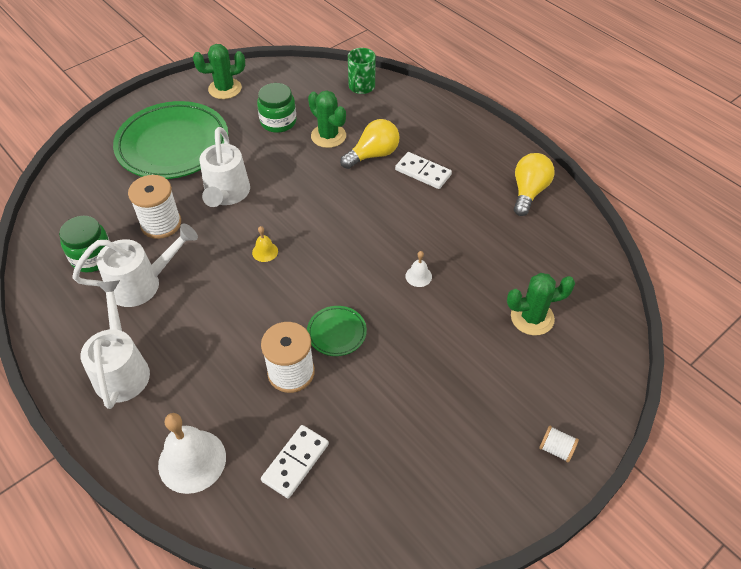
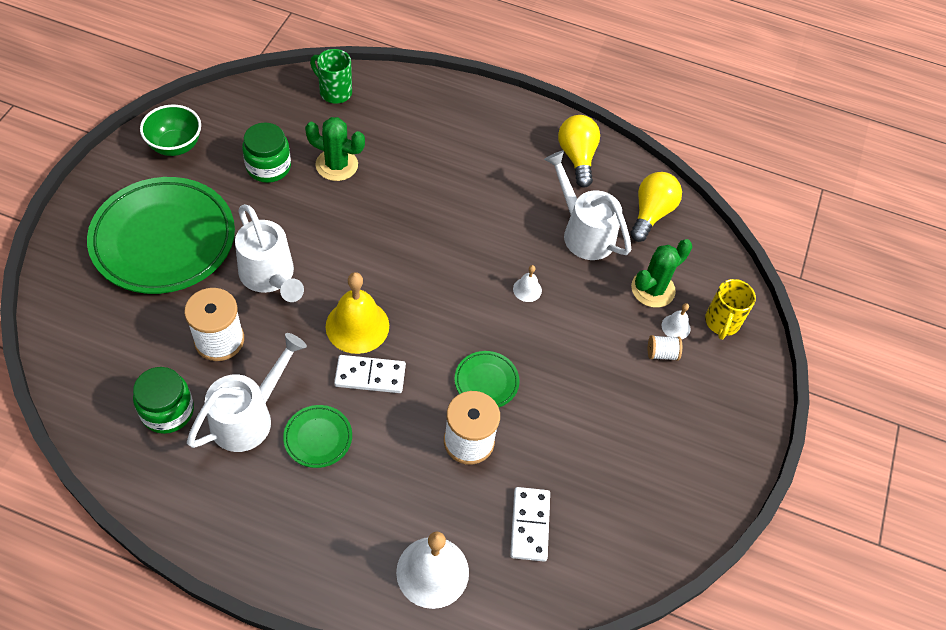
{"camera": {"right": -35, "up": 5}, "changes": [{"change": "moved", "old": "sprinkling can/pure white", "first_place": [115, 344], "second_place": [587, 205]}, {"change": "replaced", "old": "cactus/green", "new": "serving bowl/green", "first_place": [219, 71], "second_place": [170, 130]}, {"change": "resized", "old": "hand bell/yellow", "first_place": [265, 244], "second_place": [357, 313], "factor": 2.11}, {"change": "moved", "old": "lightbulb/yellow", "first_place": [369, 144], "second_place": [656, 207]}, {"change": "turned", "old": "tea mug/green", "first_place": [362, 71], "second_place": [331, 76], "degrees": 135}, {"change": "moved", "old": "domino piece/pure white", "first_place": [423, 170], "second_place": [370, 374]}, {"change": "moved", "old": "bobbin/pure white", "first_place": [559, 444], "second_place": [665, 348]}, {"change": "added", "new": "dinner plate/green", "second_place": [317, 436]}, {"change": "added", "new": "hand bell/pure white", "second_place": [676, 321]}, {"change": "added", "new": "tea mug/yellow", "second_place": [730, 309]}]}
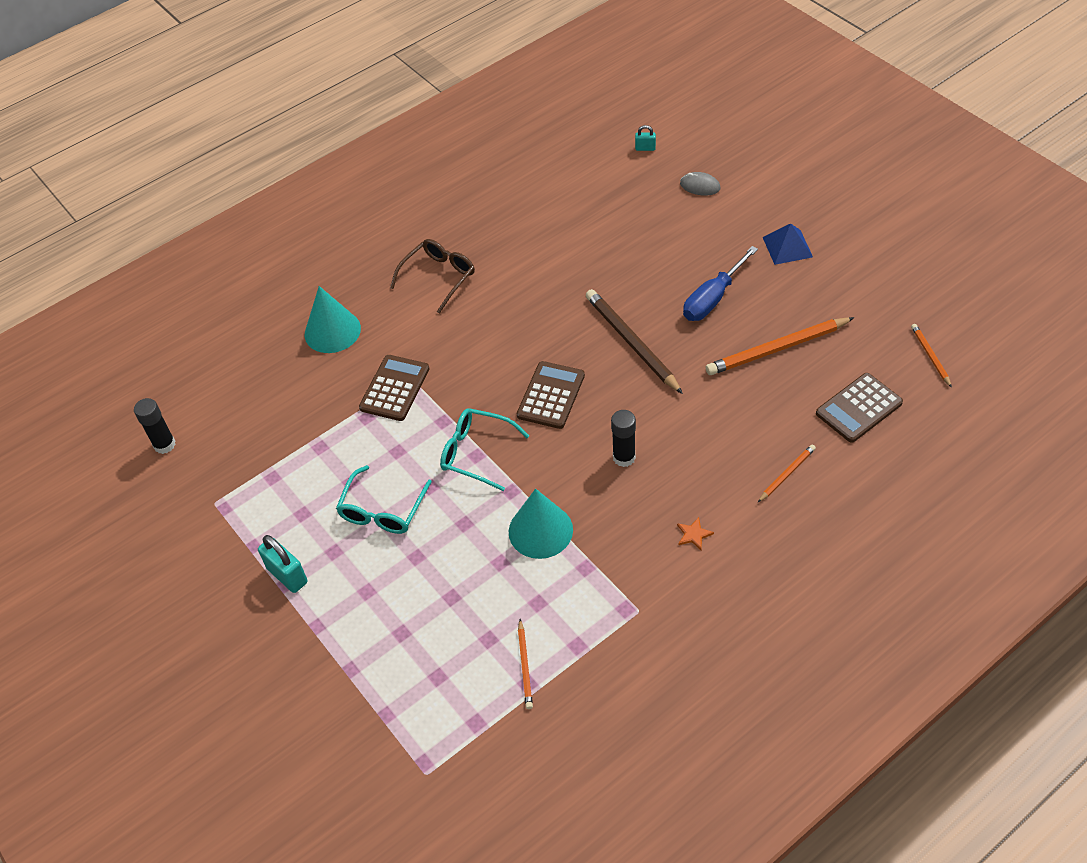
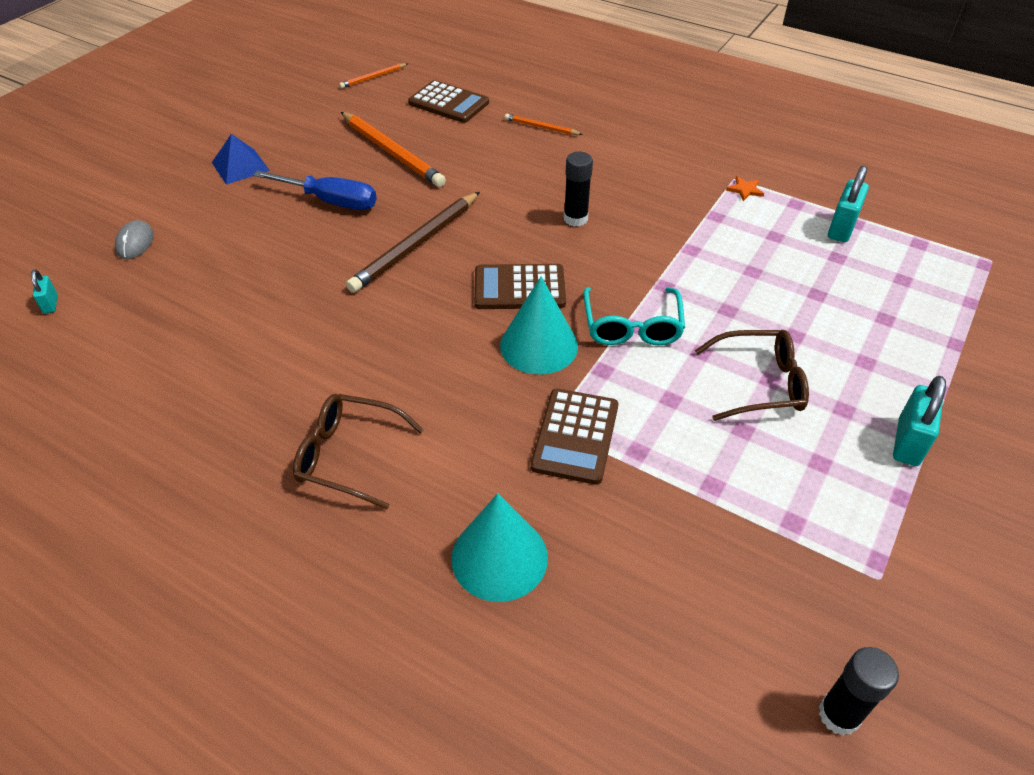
{"camera": {"right": -115, "up": -5}, "changes": [{"change": "recoloured", "old": "glasses/aqua", "new": "glasses/russet", "first_place": [384, 499], "second_place": [752, 375]}, {"change": "turned", "old": "calculator/russet", "first_place": [394, 388], "second_place": [574, 436], "degrees": -75}, {"change": "moved", "old": "cone shape/aqua", "first_place": [541, 524], "second_place": [539, 325]}, {"change": "replaced", "old": "wooden pencil/bright orange", "new": "padlock/aqua", "first_place": [525, 664], "second_place": [848, 204]}, {"change": "moved", "old": "star shape/bright orange", "first_place": [695, 533], "second_place": [745, 188]}]}
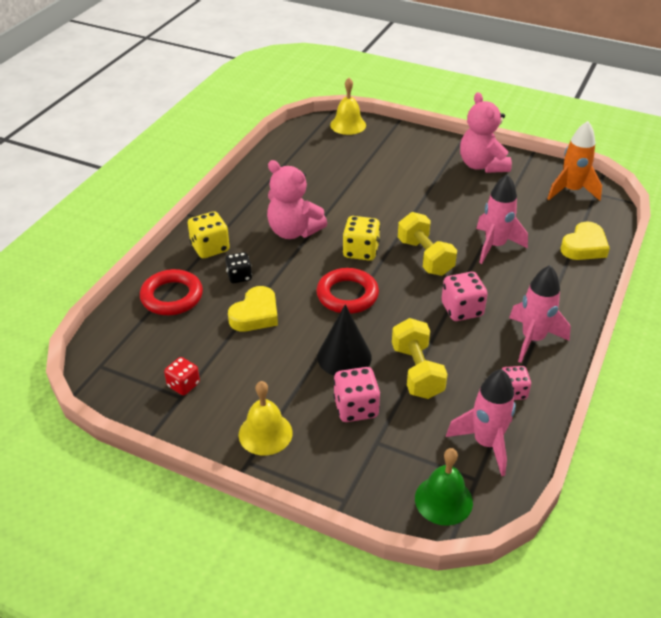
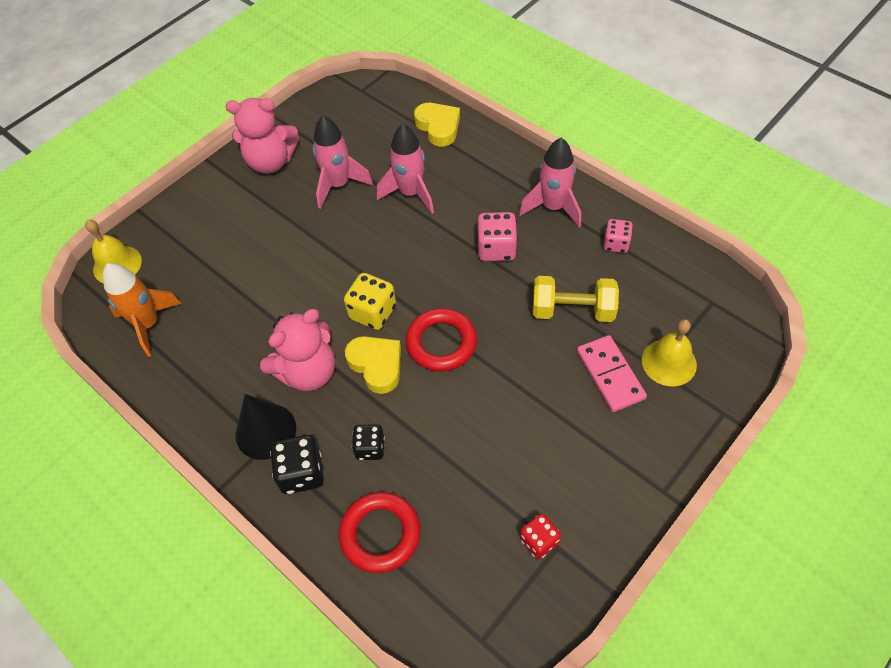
{"camera": {"right": -70, "up": 15}, "changes": [{"change": "recoloured", "old": "game die/yellow", "new": "game die/jet-black", "first_place": [209, 234], "second_place": [297, 464]}, {"change": "moved", "old": "love heart/yellow", "first_place": [253, 308], "second_place": [373, 365]}, {"change": "moved", "old": "hand bell/yellow", "first_place": [265, 418], "second_place": [669, 352]}, {"change": "moved", "old": "cone shape/jet-black", "first_place": [344, 340], "second_place": [266, 427]}, {"change": "replaced", "old": "game die/pink", "new": "domino piece/pink", "first_place": [356, 394], "second_place": [612, 373]}, {"change": "removed", "old": "dumbbell/yellow", "first_place": [427, 244]}, {"change": "removed", "old": "hand bell/green", "first_place": [444, 487]}, {"change": "moved", "old": "rocket/pink", "first_place": [481, 422], "second_place": [343, 162]}, {"change": "moved", "old": "rocket/bright orange", "first_place": [574, 161], "second_place": [142, 310]}]}
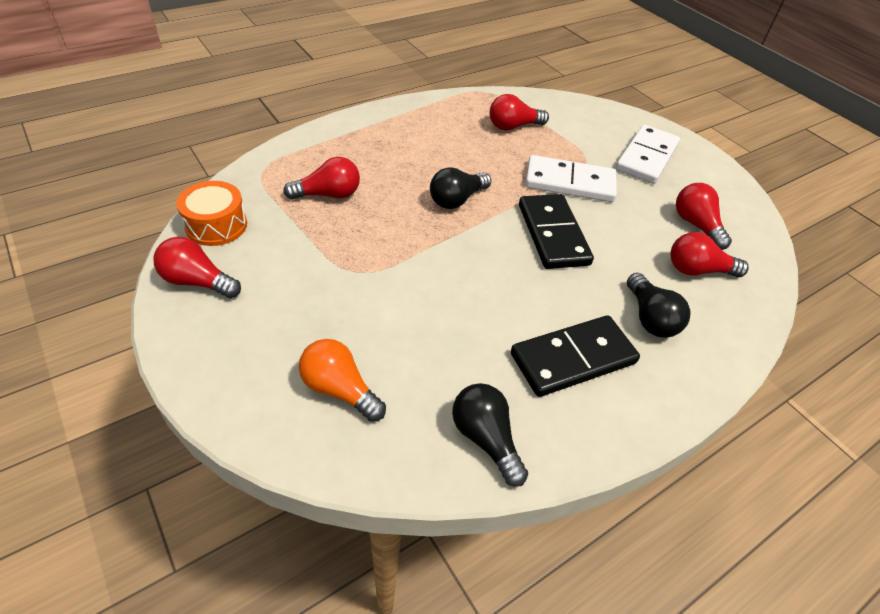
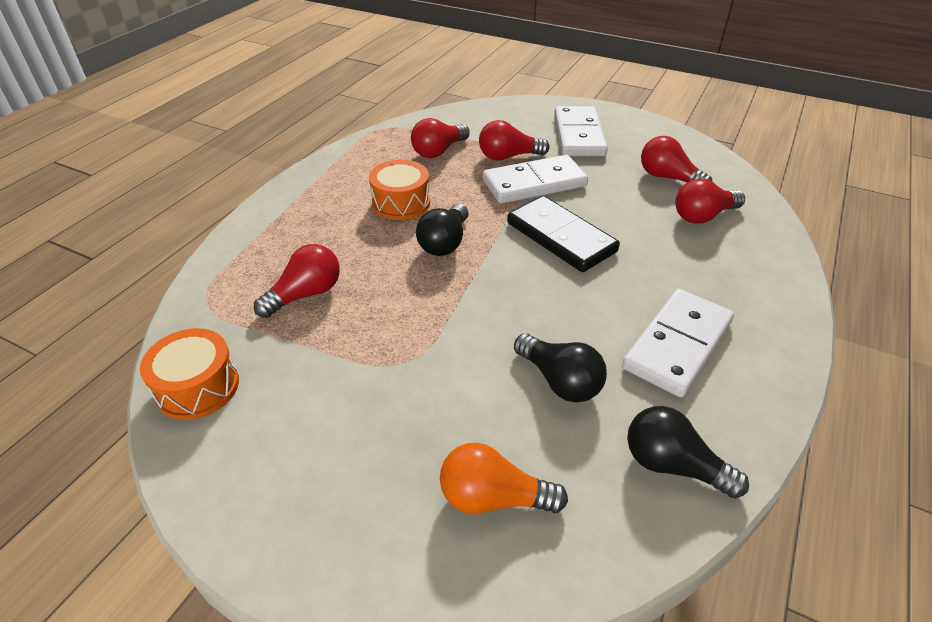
{"camera": {"right": -25, "up": -5}, "changes": [{"change": "moved", "old": "lightbulb/red", "first_place": [197, 267], "second_place": [514, 140]}, {"change": "recoloured", "old": "domino piece/jet-black", "new": "domino piece/pure white", "first_place": [575, 356], "second_place": [678, 343]}, {"change": "moved", "old": "lightbulb/jet-black", "first_place": [659, 305], "second_place": [560, 367]}, {"change": "added", "new": "drum/bright orange", "second_place": [399, 190]}]}
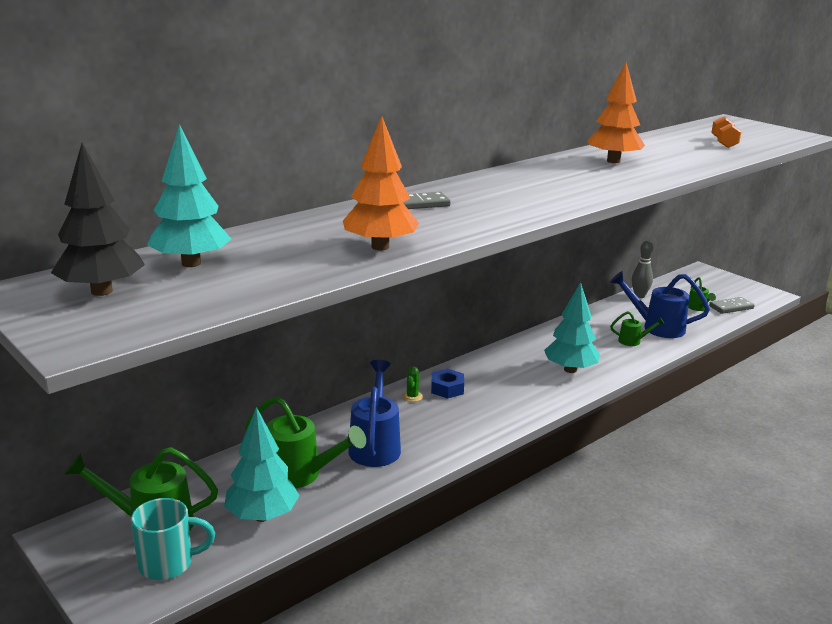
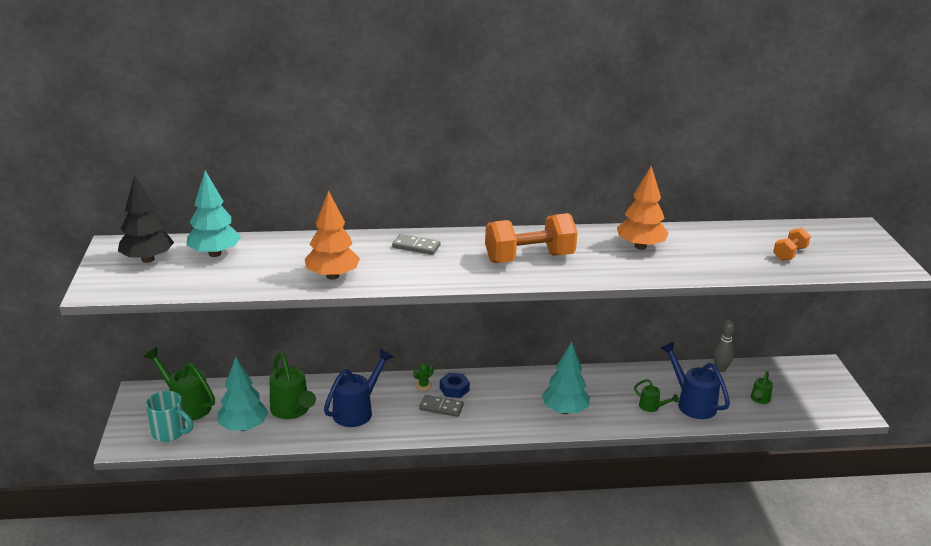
{"camera": {"right": 35, "up": 5}, "changes": [{"change": "moved", "old": "domino piece/gray", "first_place": [732, 305], "second_place": [441, 406]}, {"change": "added", "new": "dumbbell/bright orange", "second_place": [531, 238]}]}
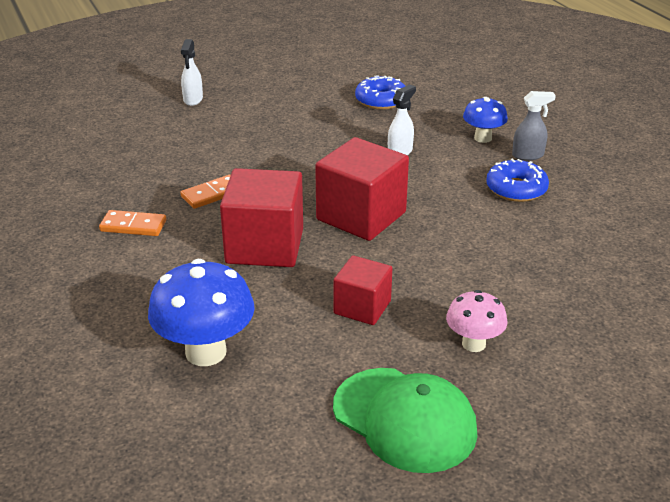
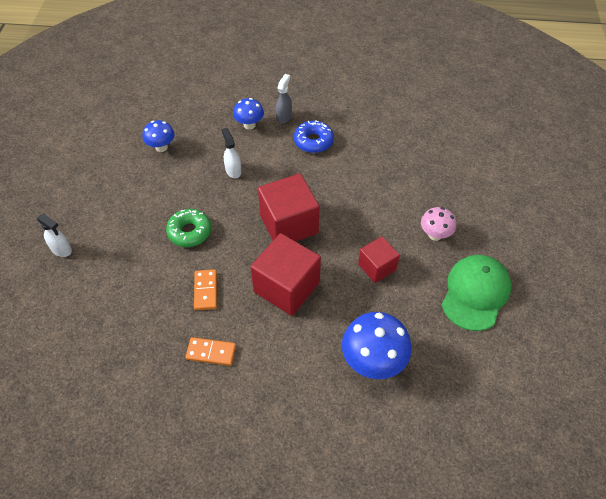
{"camera": {"right": -60, "up": 20}, "changes": [{"change": "turned", "old": "domino piece/bright orange", "first_place": [132, 223], "second_place": [210, 351], "degrees": 60}, {"change": "turned", "old": "cap/green", "first_place": [405, 420], "second_place": [477, 293], "degrees": -45}, {"change": "replaced", "old": "doughnut/blue", "new": "mushroom/blue", "first_place": [380, 92], "second_place": [158, 136]}, {"change": "added", "new": "doughnut/green", "second_place": [188, 228]}]}
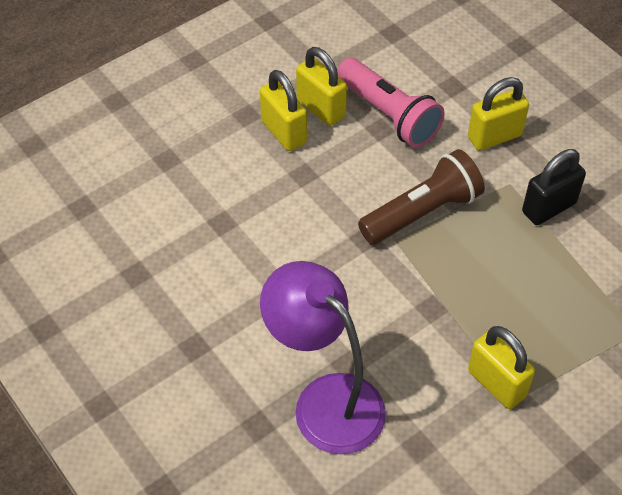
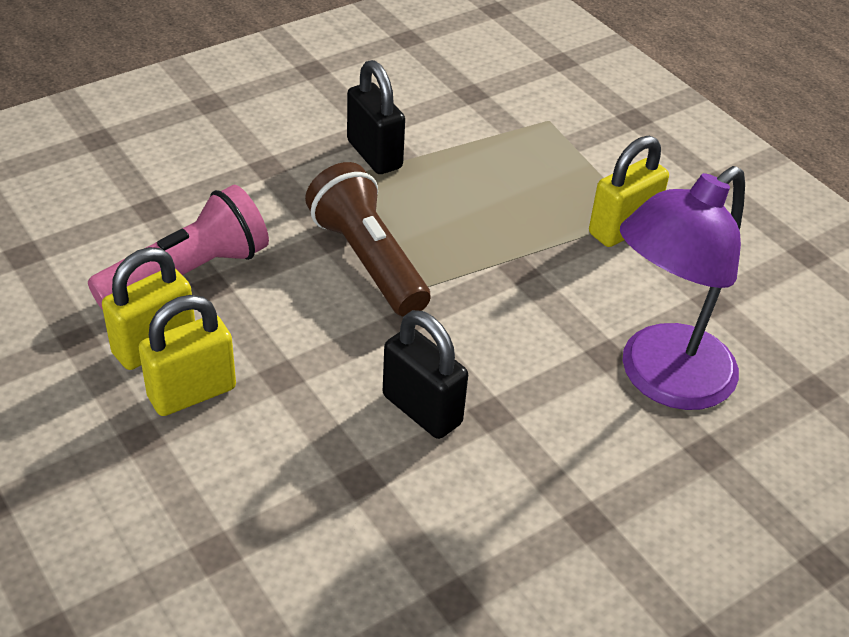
{"camera": {"right": -90, "up": -10}, "changes": [{"change": "removed", "old": "padlock/yellow", "first_place": [498, 113]}, {"change": "added", "new": "padlock/jet-black", "second_place": [425, 374]}]}
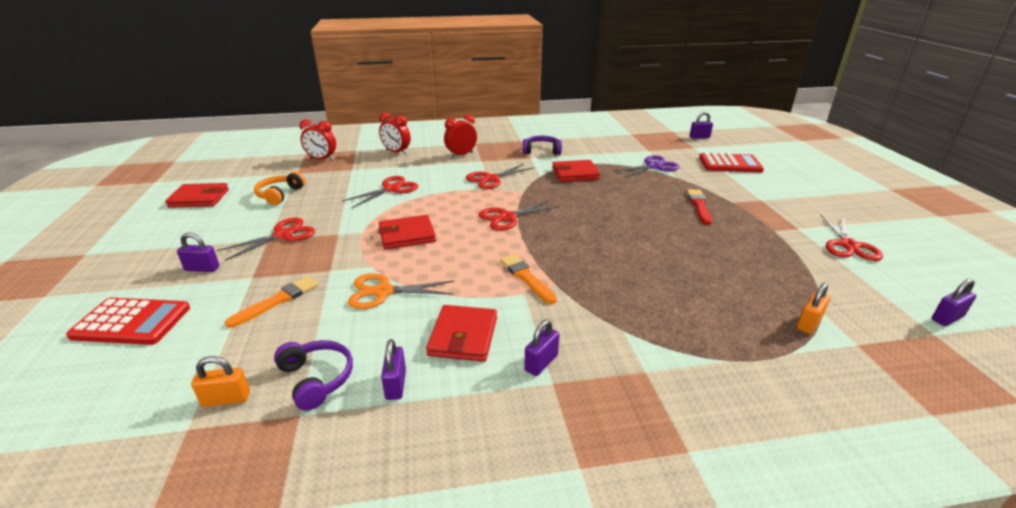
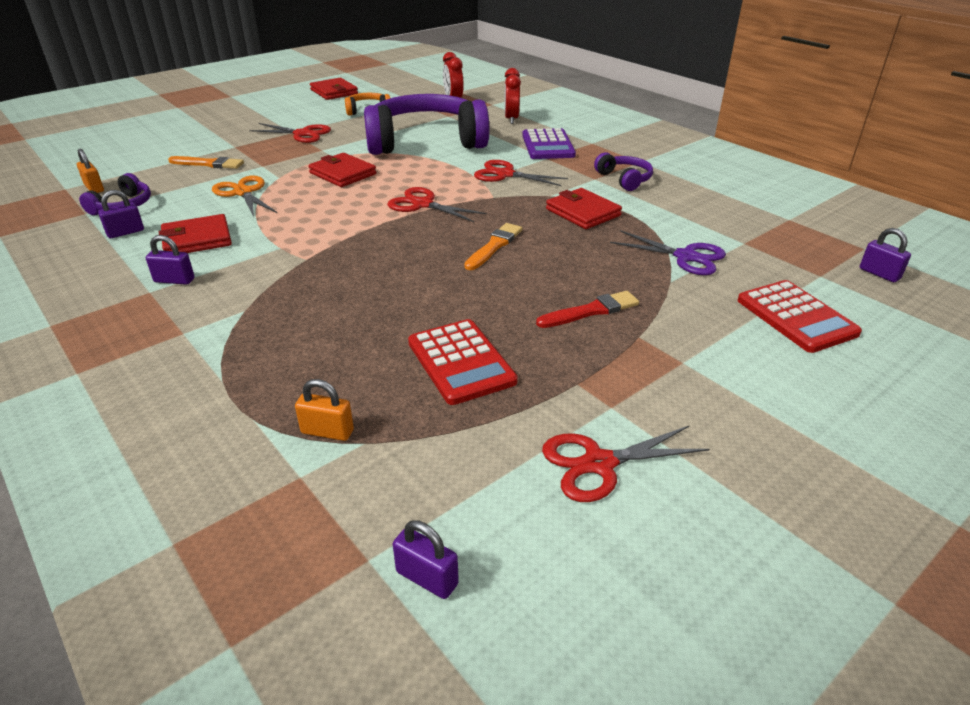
{"camera": {"right": 60, "up": 5}, "changes": [{"change": "moved", "old": "calculator/red", "first_place": [128, 321], "second_place": [463, 362]}, {"change": "removed", "old": "padlock/violet", "first_place": [198, 252]}, {"change": "replaced", "old": "pair of scissors/red", "new": "headset/violet", "first_place": [380, 192], "second_place": [426, 124]}, {"change": "replaced", "old": "clock/red", "new": "calculator/violet", "first_place": [460, 136], "second_place": [549, 143]}, {"change": "moved", "old": "paintbrush/bright orange", "first_place": [528, 279], "second_place": [493, 246]}]}
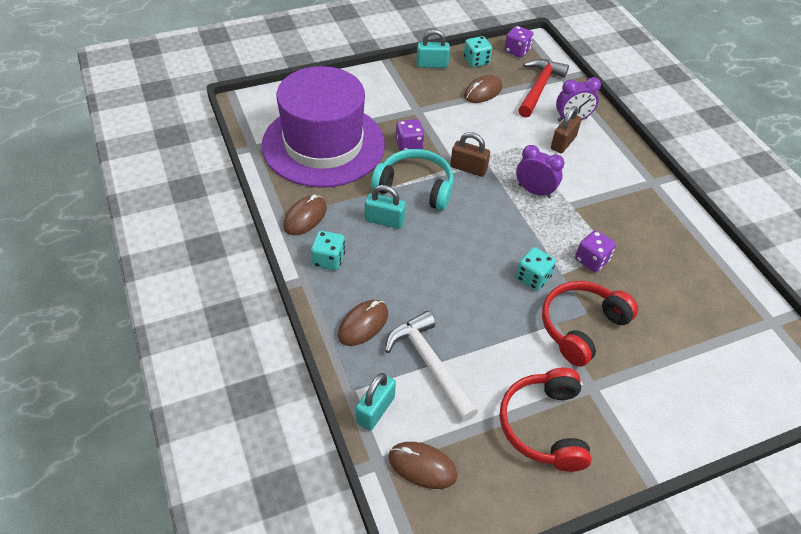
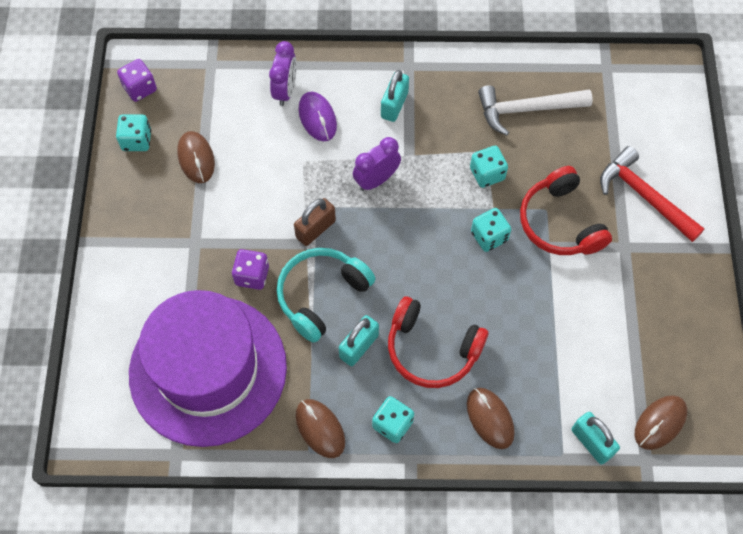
{"camera": {"right": -65, "up": 15}, "changes": [{"change": "moved", "old": "claw hammer/pure white", "first_place": [431, 366], "second_place": [535, 110]}, {"change": "moved", "old": "padlock/aqua", "first_place": [433, 48], "second_place": [395, 96]}, {"change": "moved", "old": "headset/red", "first_place": [546, 420], "second_place": [438, 342]}, {"change": "moved", "old": "claw hammer/red", "first_place": [543, 88], "second_place": [652, 194]}, {"change": "replaced", "old": "padlock/russet", "new": "PC mouse/violet", "first_place": [566, 129], "second_place": [318, 116]}, {"change": "recoloured", "old": "game die/violet", "new": "game die/aqua", "first_place": [595, 251], "second_place": [489, 167]}]}
